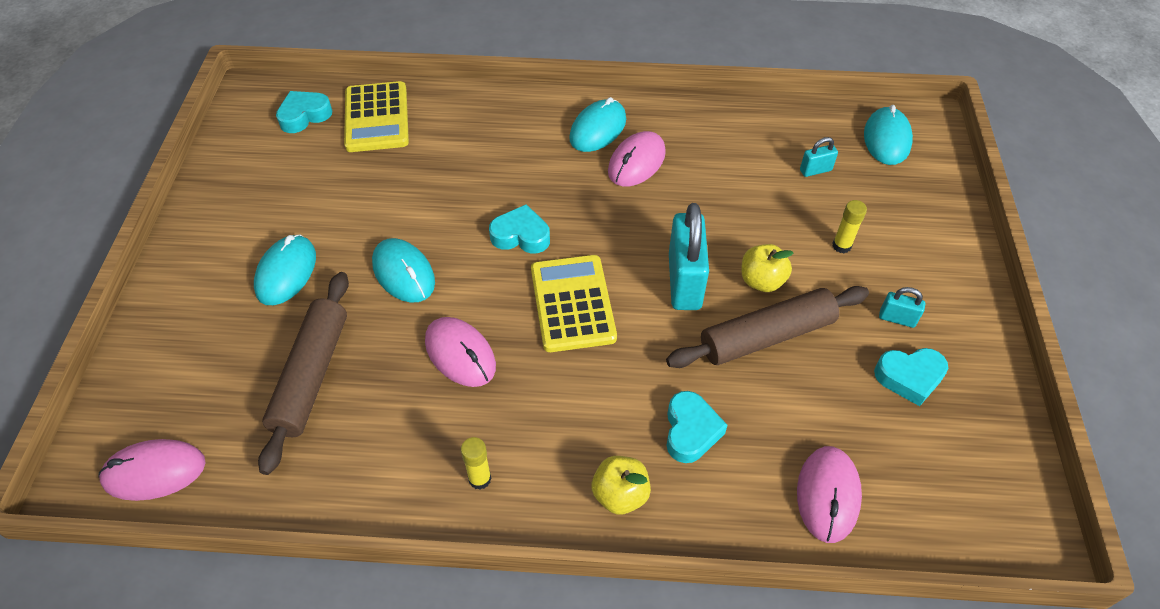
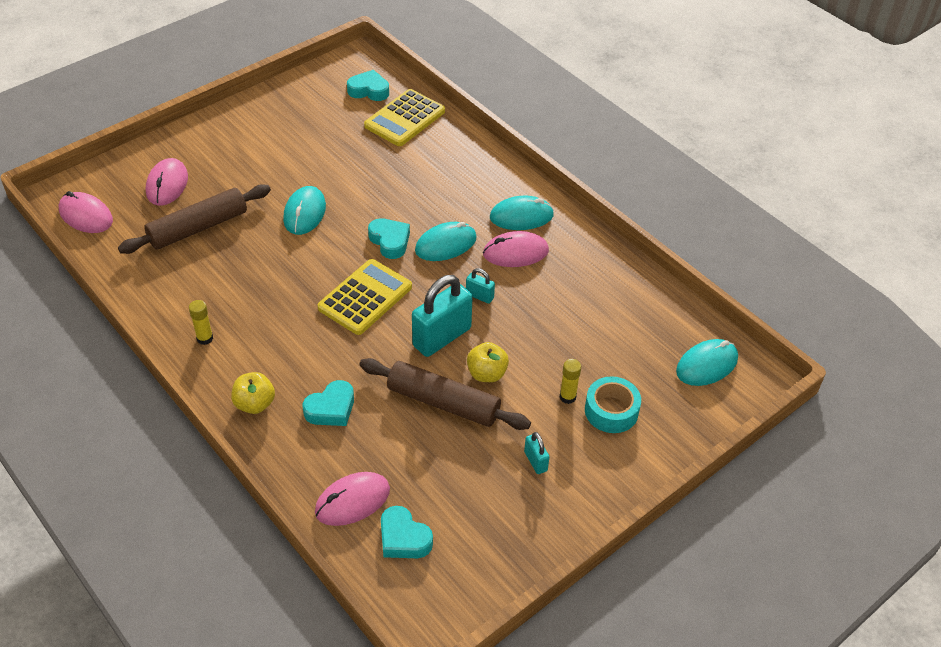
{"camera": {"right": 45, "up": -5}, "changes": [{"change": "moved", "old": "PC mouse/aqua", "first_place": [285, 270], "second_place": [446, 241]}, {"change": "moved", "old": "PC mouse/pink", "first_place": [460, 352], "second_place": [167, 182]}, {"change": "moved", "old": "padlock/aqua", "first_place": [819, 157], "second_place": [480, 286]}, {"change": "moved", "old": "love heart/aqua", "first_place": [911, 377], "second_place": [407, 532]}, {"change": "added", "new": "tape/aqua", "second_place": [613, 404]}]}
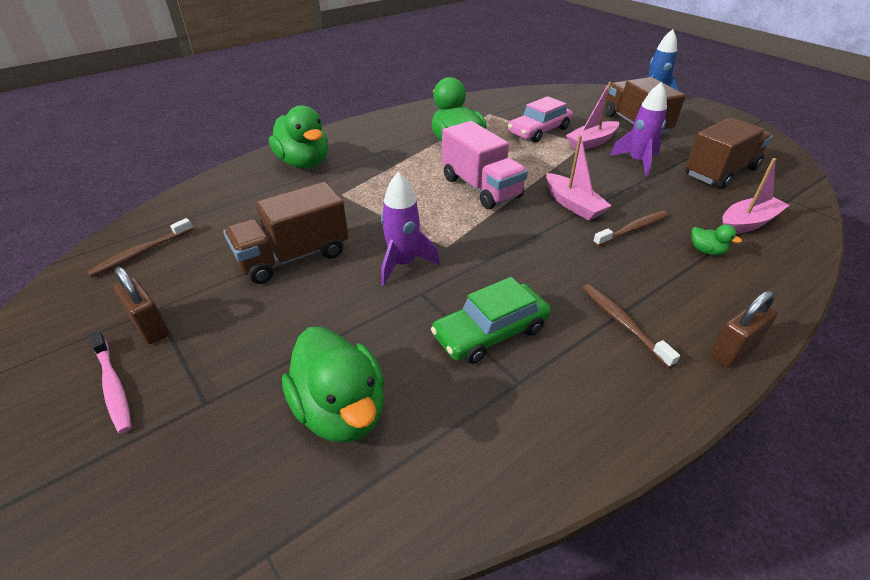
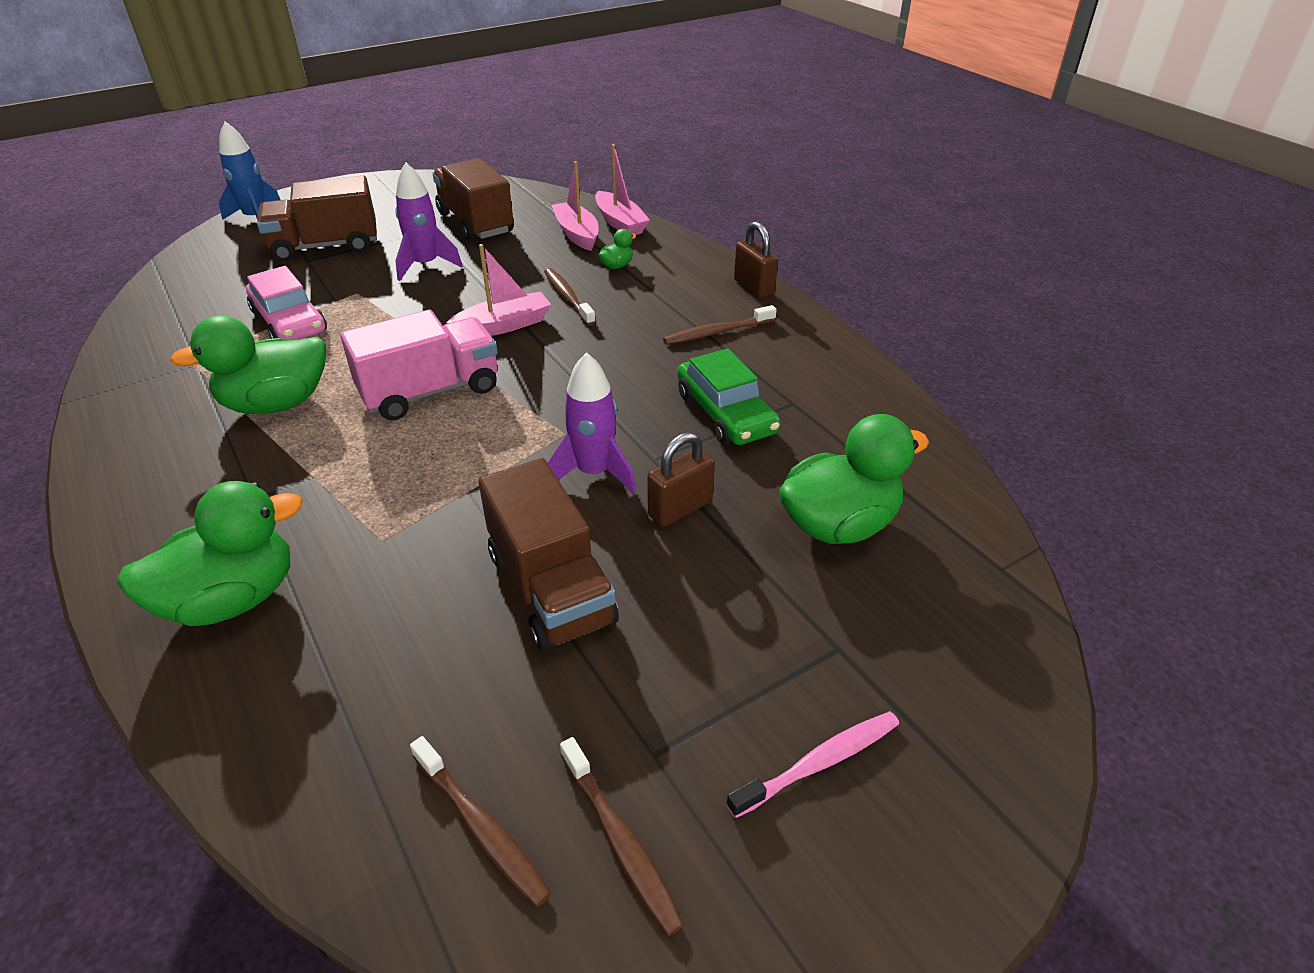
{"camera": {"right": -85, "up": 0}, "changes": [{"change": "moved", "old": "padlock/russet", "first_place": [141, 305], "second_place": [681, 479]}, {"change": "moved", "old": "toy boat/pink", "first_place": [592, 116], "second_place": [622, 189]}, {"change": "added", "new": "tooth brush/russet", "second_place": [622, 836]}]}
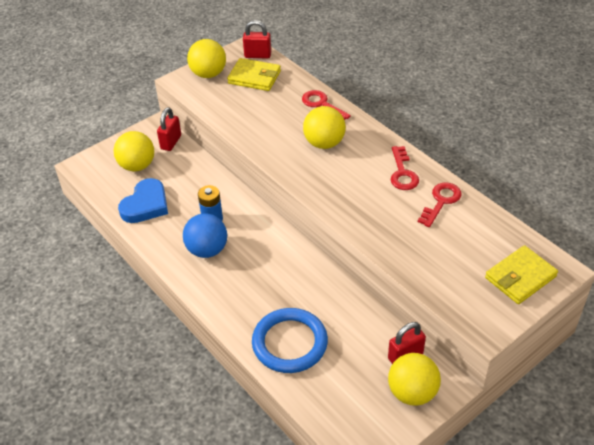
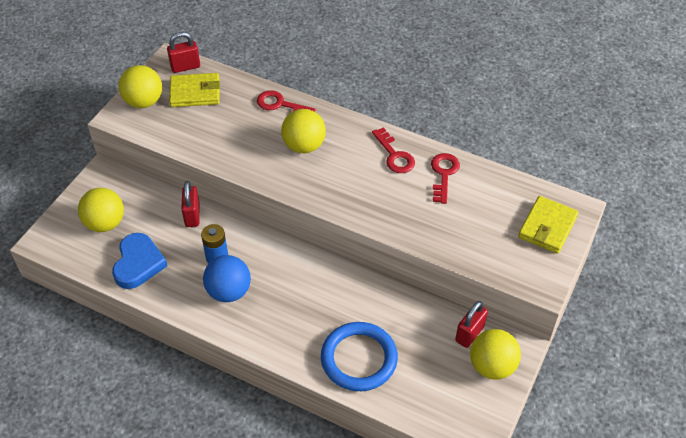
{"camera": {"right": -25, "up": 5}, "changes": [{"change": "moved", "old": "padlock/red", "first_place": [169, 129], "second_place": [190, 204]}]}
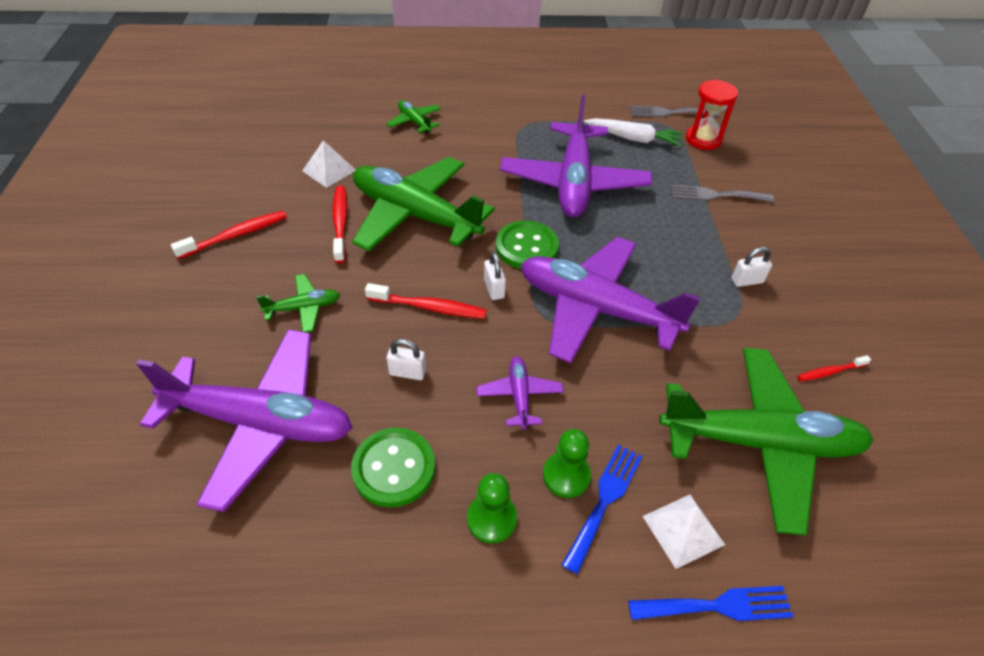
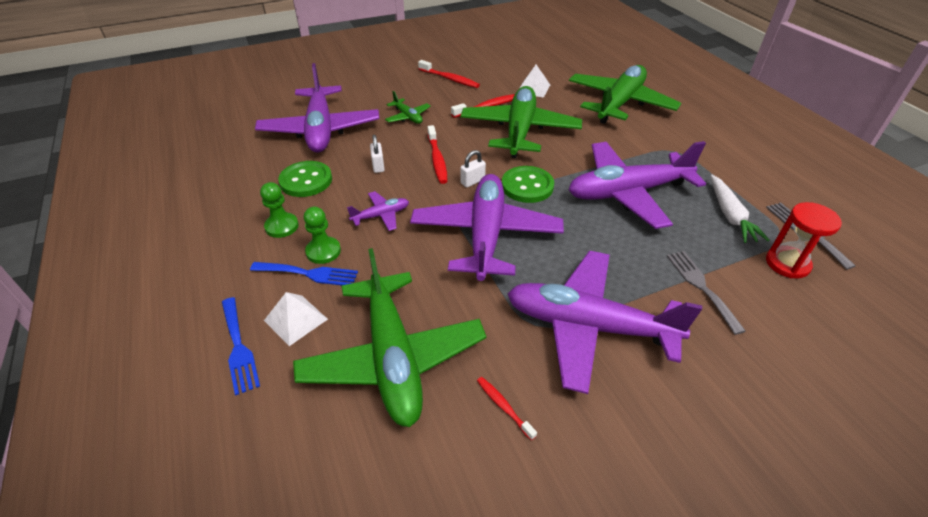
{"camera": {"right": 70, "up": -5}, "changes": [{"change": "resized", "old": "plane/green", "first_place": [413, 117], "second_place": [625, 94], "factor": 2.29}, {"change": "replaced", "old": "padlock/pure white", "new": "plane/violet", "first_place": [751, 267], "second_place": [604, 322]}]}
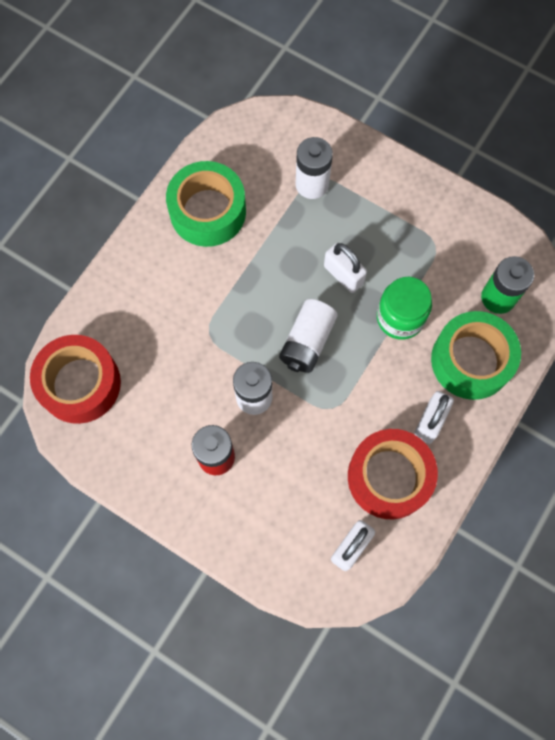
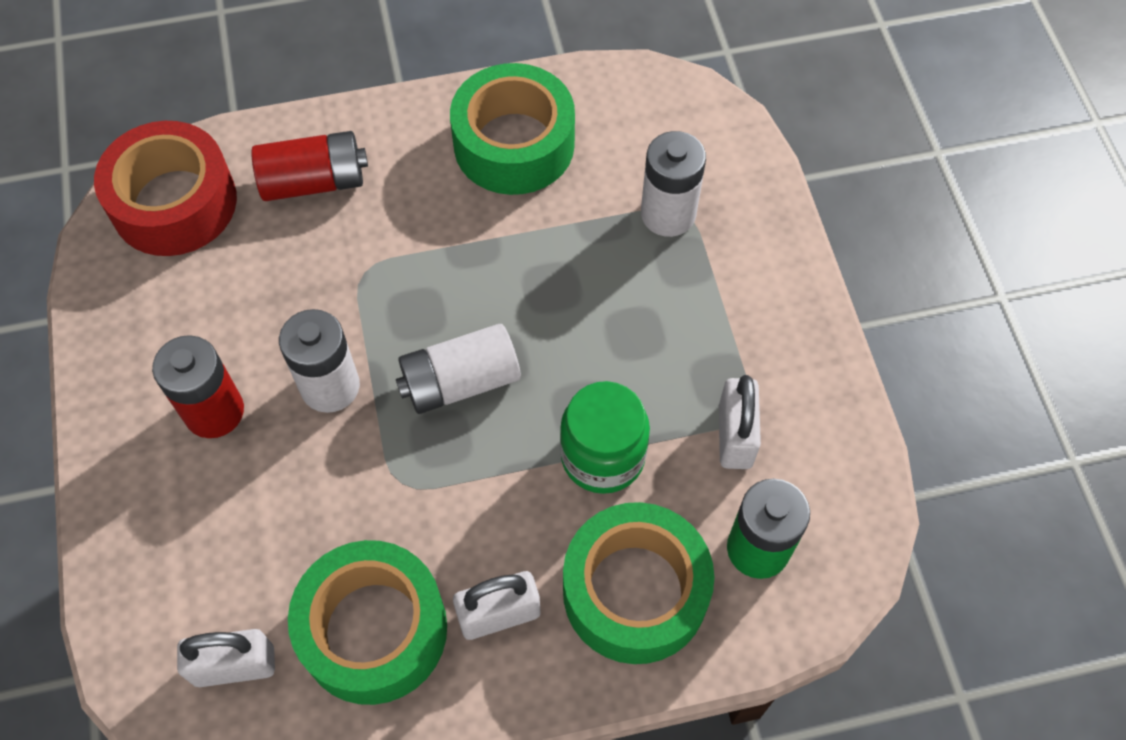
{"camera": {"right": 45, "up": -10}, "changes": [{"change": "moved", "old": "padlock/pure white", "first_place": [345, 268], "second_place": [740, 422]}, {"change": "recoloured", "old": "tape/red", "new": "tape/green", "first_place": [393, 474], "second_place": [367, 622]}, {"change": "added", "new": "power cell/red", "second_place": [309, 166]}]}
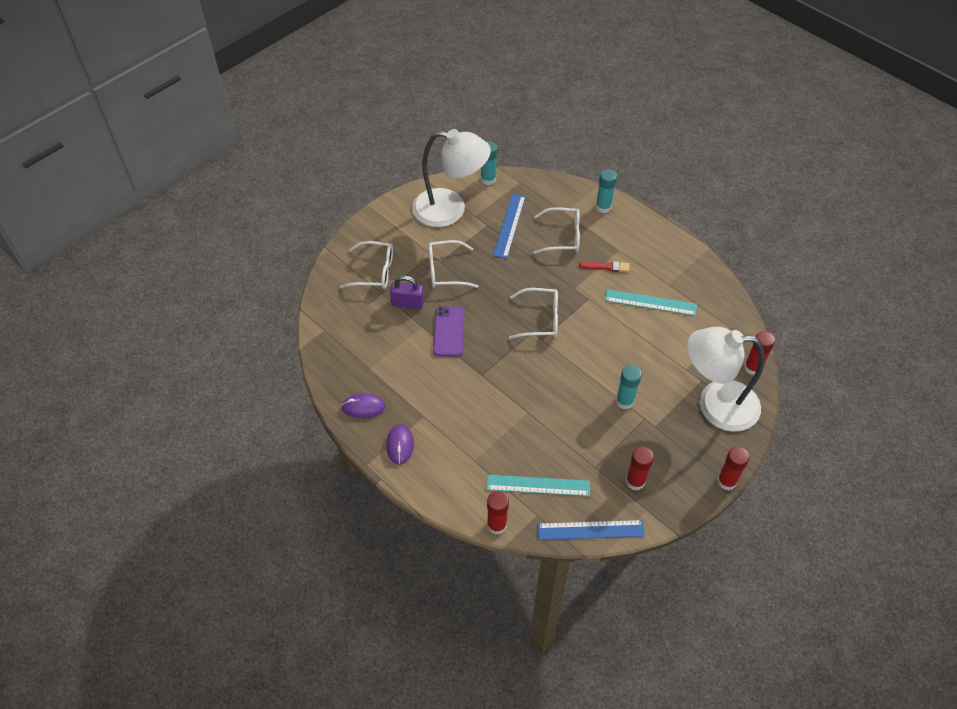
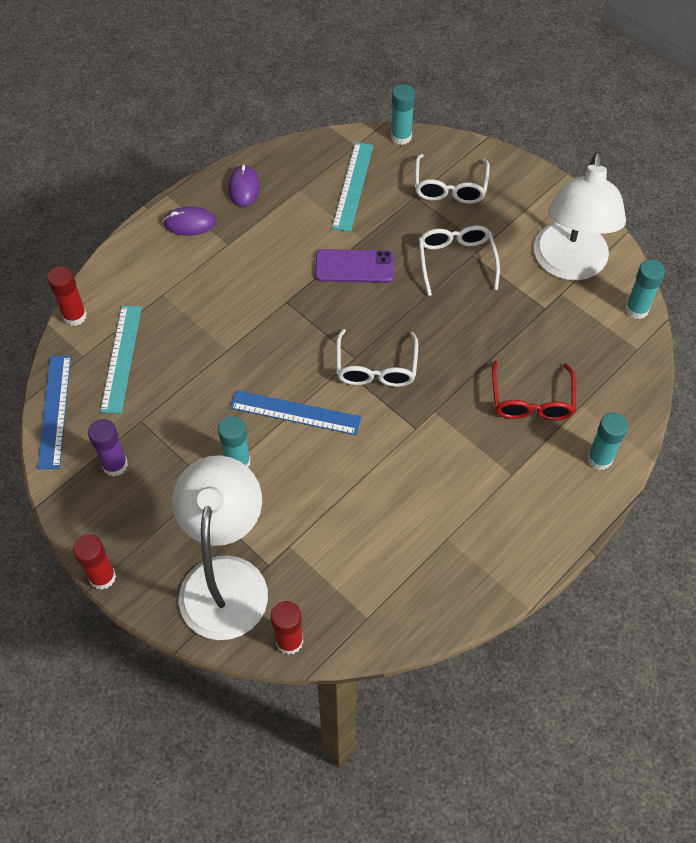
{"camera": {"right": 90, "up": 5}, "changes": [{"change": "removed", "old": "padlock/violet", "first_place": [407, 292]}, {"change": "moved", "old": "straightedge/blue", "first_place": [509, 226], "second_place": [295, 412]}, {"change": "recoloured", "old": "glasses/pure white", "new": "glasses/red", "first_place": [556, 230], "second_place": [534, 391]}, {"change": "removed", "old": "paintbrush/red", "first_place": [604, 266]}, {"change": "moved", "old": "straightedge/aqua", "first_place": [651, 302], "second_place": [352, 187]}, {"change": "recoloured", "old": "stick of glue/red", "new": "stick of glue/violet", "first_place": [640, 468], "second_place": [108, 448]}, {"change": "added", "new": "stick of glue/aqua", "second_place": [403, 114]}]}
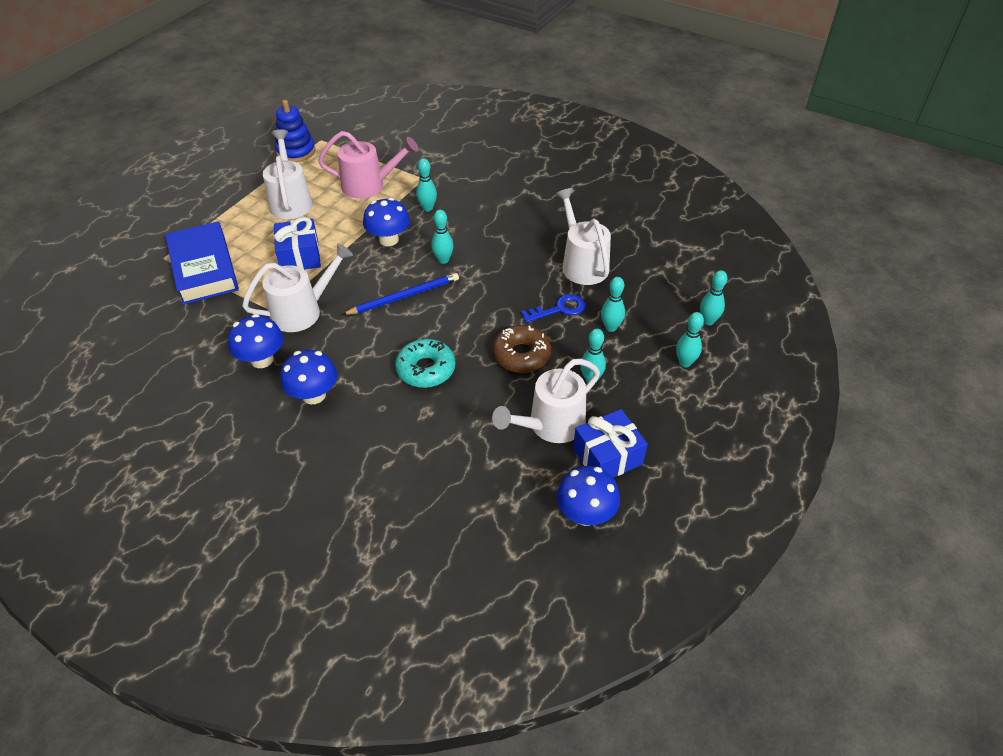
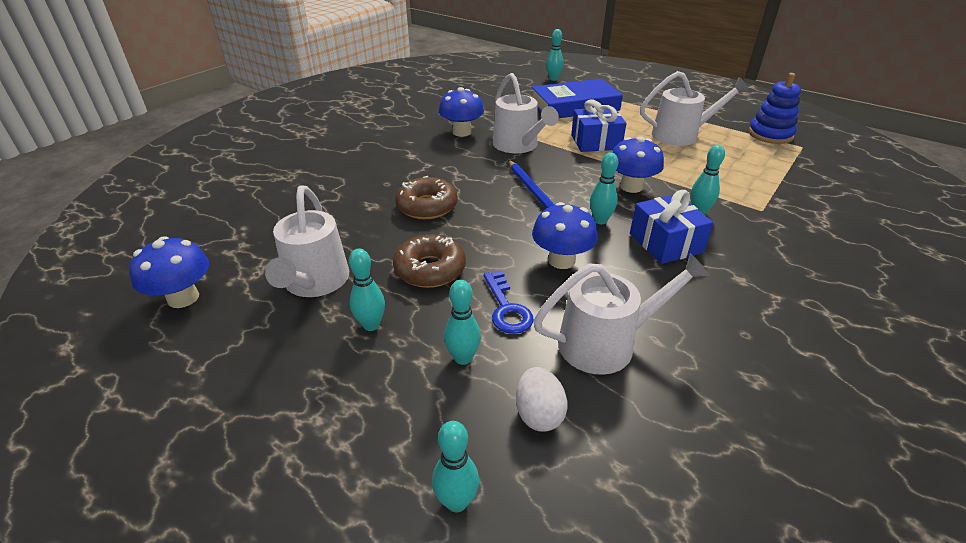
{"camera": {"right": 95, "up": -10}, "changes": [{"change": "moved", "old": "mushroom/blue", "first_place": [309, 377], "second_place": [565, 235]}, {"change": "removed", "old": "sprinkling can/pink", "first_place": [368, 164]}, {"change": "recoloured", "old": "doughnut/aqua", "new": "doughnut/russet", "first_place": [425, 363], "second_place": [426, 197]}, {"change": "turned", "old": "sprinkling can/pure white", "first_place": [546, 401], "second_place": [307, 241], "degrees": -150}, {"change": "moved", "old": "present/blue", "first_place": [610, 443], "second_place": [671, 227]}, {"change": "moved", "old": "skittle/aqua", "first_place": [690, 339], "second_place": [554, 55]}, {"change": "added", "new": "egg shape/pure white", "second_place": [542, 399]}]}
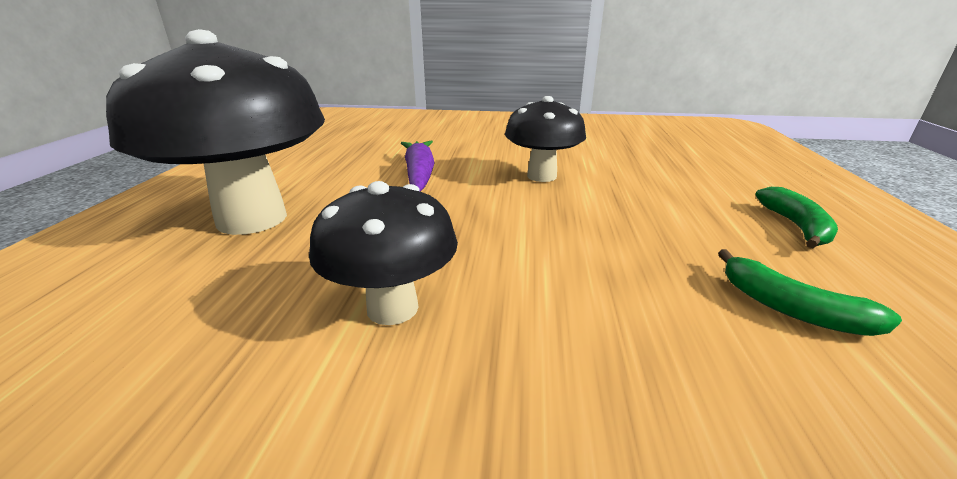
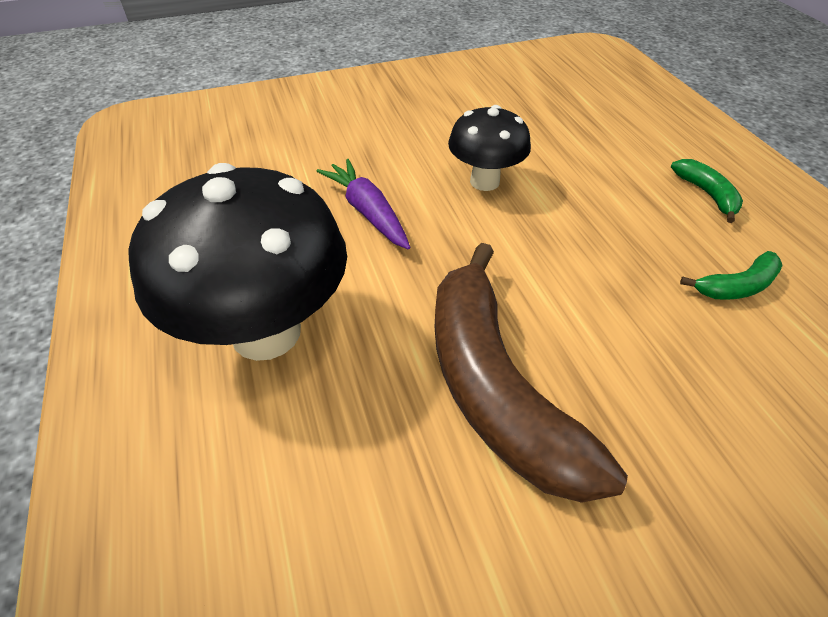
{"camera": {"right": -25, "up": 20}, "changes": [{"change": "replaced", "old": "mushroom/jet-black", "new": "toy banana/russet", "first_place": [383, 253], "second_place": [531, 373]}, {"change": "turned", "old": "toy banana/green", "first_place": [810, 292], "second_place": [731, 275], "degrees": -45}]}
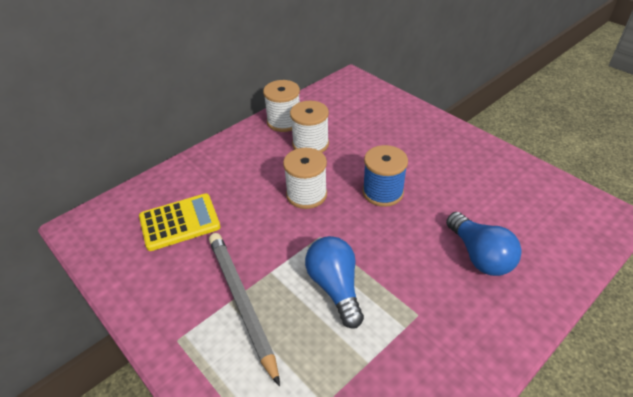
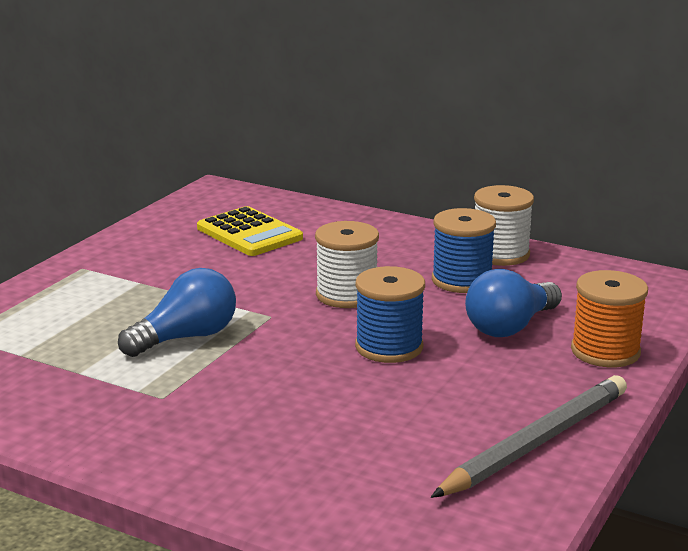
{"camera": {"right": 70, "up": -20}, "changes": [{"change": "moved", "old": "wooden pencil/gray", "first_place": [244, 309], "second_place": [529, 436]}, {"change": "recoloured", "old": "bobbin/pure white", "new": "bobbin/blue", "first_place": [309, 127], "second_place": [464, 250]}, {"change": "moved", "old": "lightbulb/blue", "first_place": [484, 244], "second_place": [513, 303]}, {"change": "added", "new": "bobbin/bright orange", "second_place": [609, 318]}]}
